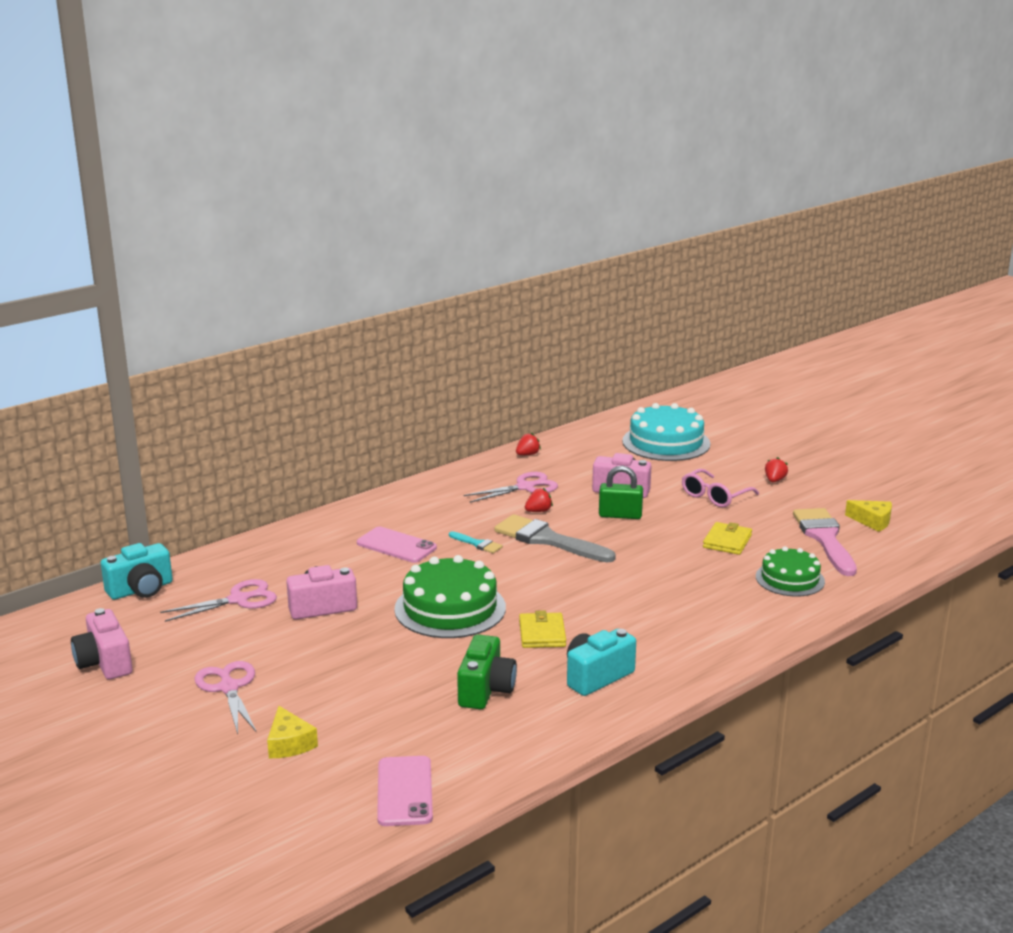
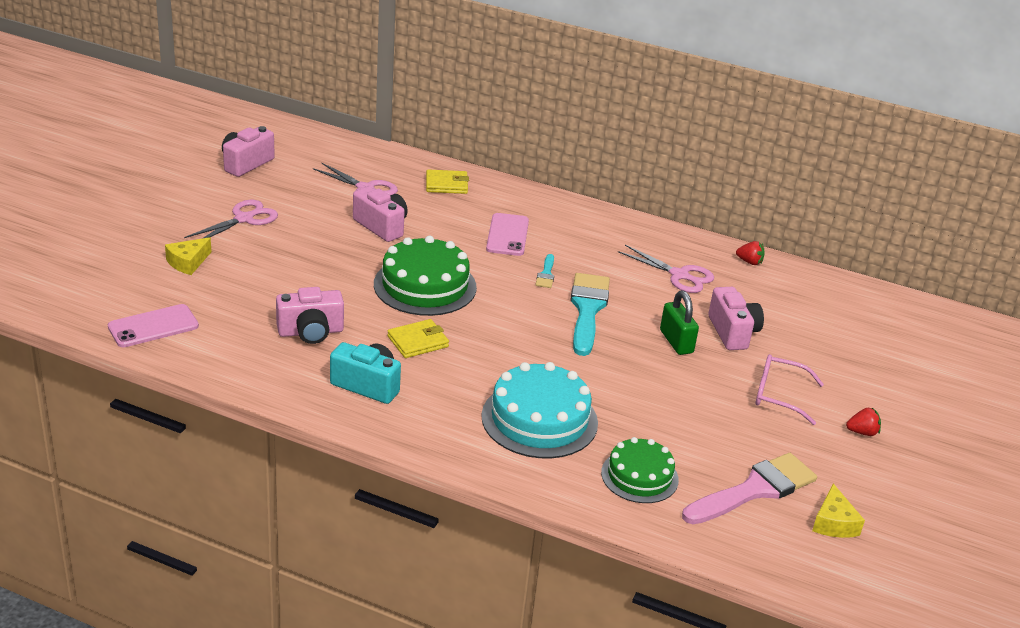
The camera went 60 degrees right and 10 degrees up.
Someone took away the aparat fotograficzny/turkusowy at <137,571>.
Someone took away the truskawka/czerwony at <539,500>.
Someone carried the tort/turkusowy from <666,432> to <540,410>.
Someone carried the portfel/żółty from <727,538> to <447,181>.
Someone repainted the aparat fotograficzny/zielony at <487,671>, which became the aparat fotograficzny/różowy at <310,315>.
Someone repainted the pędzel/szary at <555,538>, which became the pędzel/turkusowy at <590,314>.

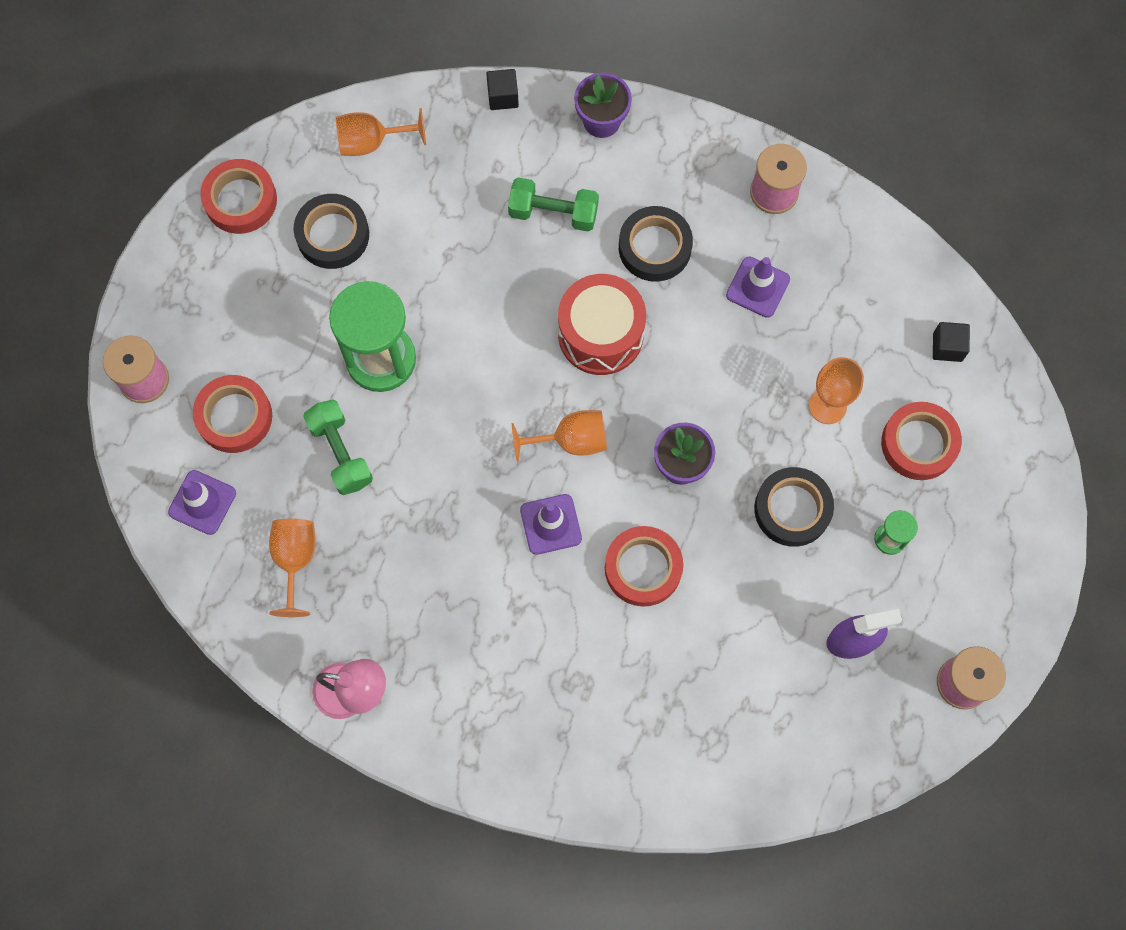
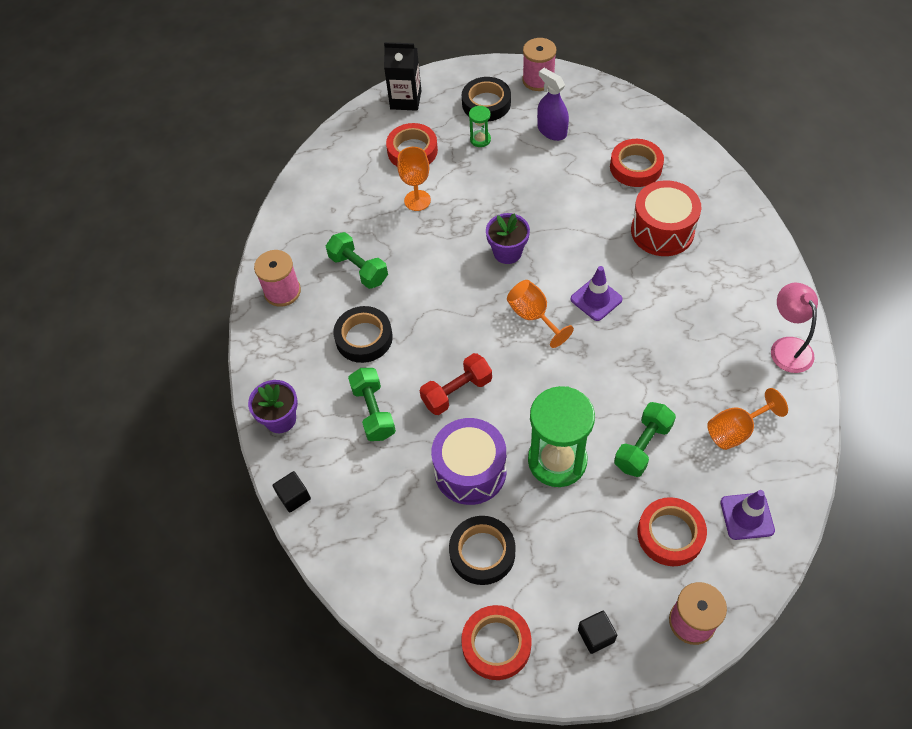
The camera went 115 degrees left and 15 degrees down.
Someone took away the kielich/pomarańczowy at <381,132>.
Someone put down the karton mleka/czarny at <402,76>.
Someone put down the hantel/czerwony at <456,384>.
Someone put down the bęben/fioletowy at <468,461>.
Someone carried the bęben/czerwony from <602,324> to <666,218>.
Someone carried the taśma klejąca/czerwony from <644,566> to <637,163>.
Someone carried the taśma klejąca/czarny from <794,507> to <486,99>.
Someone carried the sześcian/czarny from <951,342> to <597,632>.
Someone swapped the pachołek/fioletowy at <758,287> for the hantel/zielony at <357,260>.

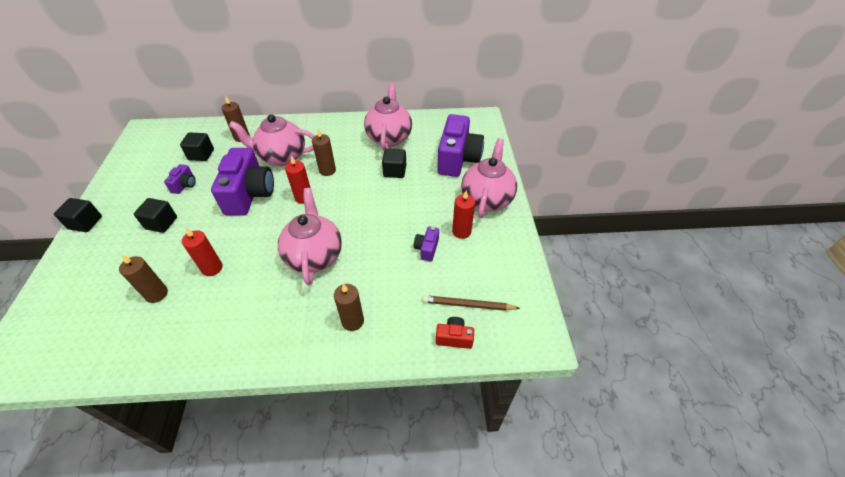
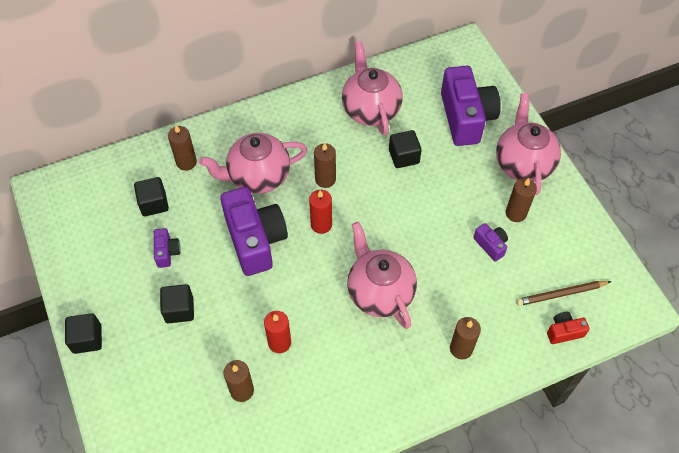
The camera went 20 degrees left and 10 degrees up.
Someone repainted the świeca/czerwony at <463,214>, which became the świeca/brązowy at <521,200>.
Someone rotated the aparat fotograficzny/fioletowy at <426,244> by 150 degrees clockwise.

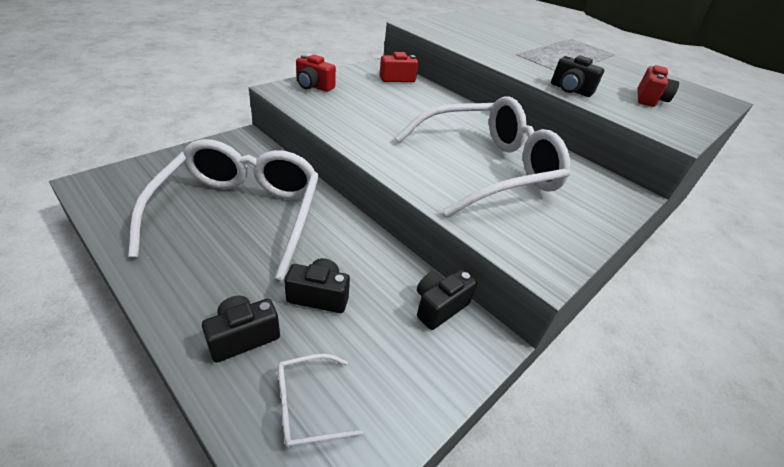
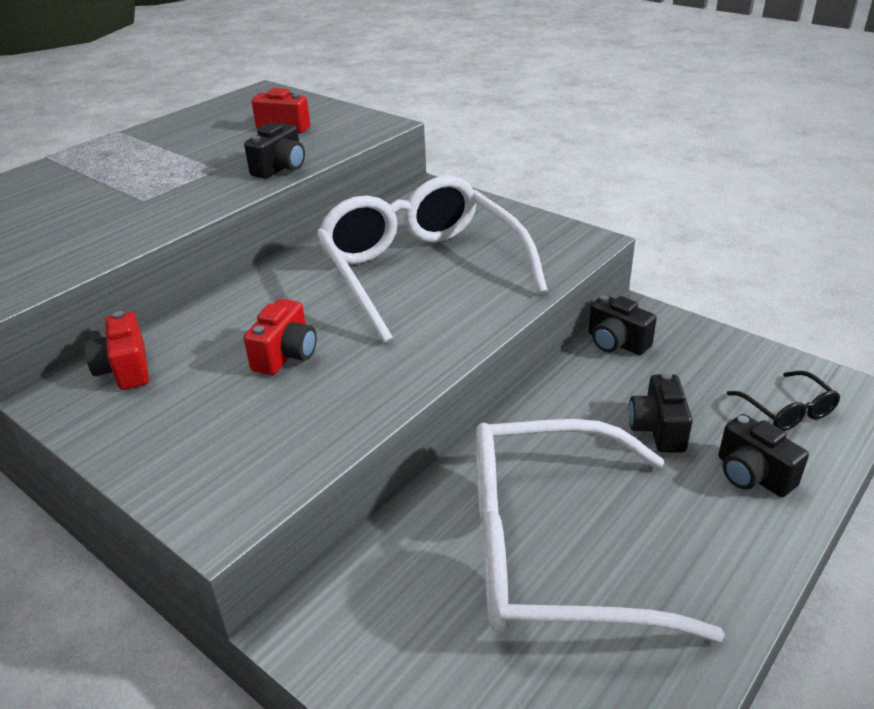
The camera went 90 degrees left and 5 degrees down.
Someone carried the aparat fotograficzny/czerwony from <316,73> to <280,337>.
Someone repainted the okulary/biały at <320,401>, which became the okulary/czarny at <783,401>.

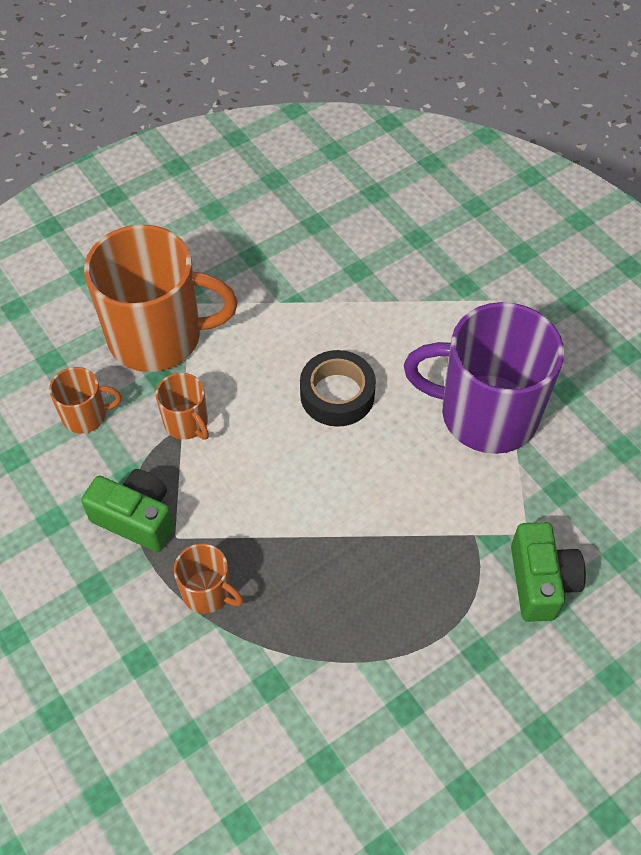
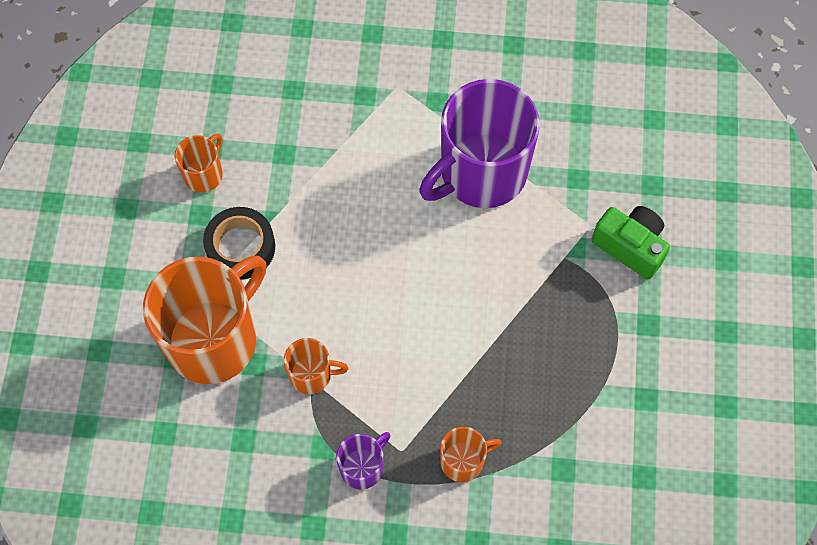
The camera went 50 degrees left and 10 degrees up.
Someone carried the kubek/pomarańczowy from <85,400> to <199,163>.
Someone carried the taśma klejąca/czarny from <338,388> to <239,243>.
Someone swapped the aparat fotograficzny/zielony at <127,510> for the kubek/fioletowy at <363,461>.

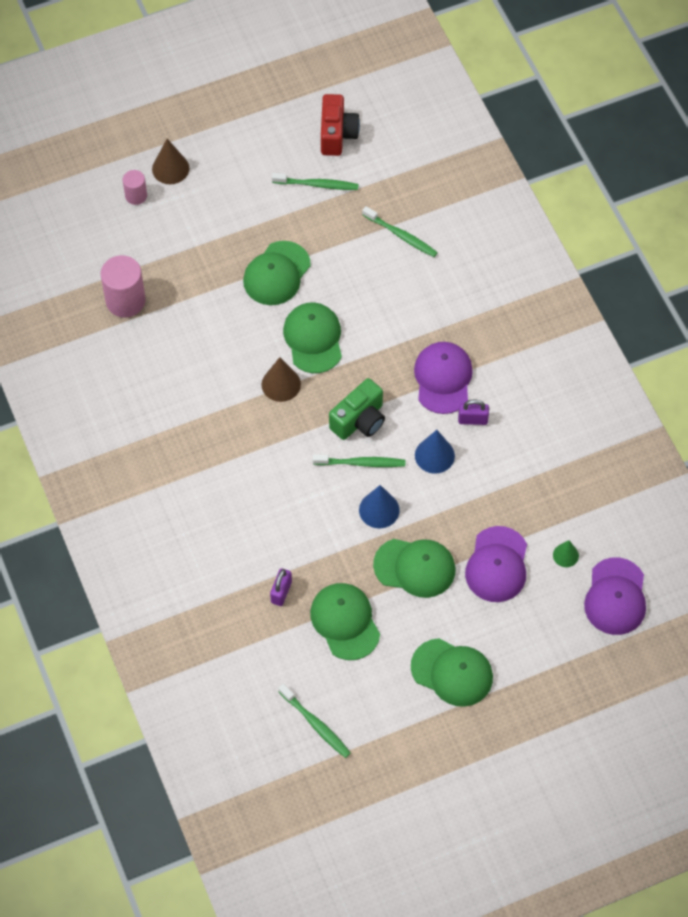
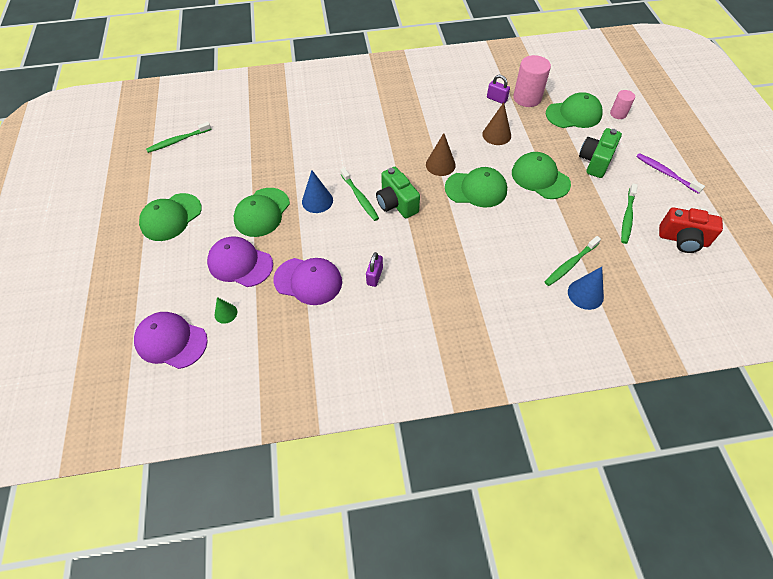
The camera went 105 degrees right and 5 degrees down.
Someone put down the aparat fotograficzny/zielony at <600,153>.
Someone put down the szczoteczka do zębów/fioletowy at <670,173>.
Someone carried the stożek/brązowy from <171,161> to <496,123>.
Someone carried the kłódka/fioletowy from <281,587> to <498,89>.
Someone carried the czapka/zielony from <345,621> to <574,110>.
Someone carried the czapka/fioletowy from <443,378> to <307,281>.
Someone carried the stożek/niebieski from <435,452> to <586,288>.
Someone rotated the szczoteczka do zębów/zielony at <359,460> by 45 degrees counterclockwise.

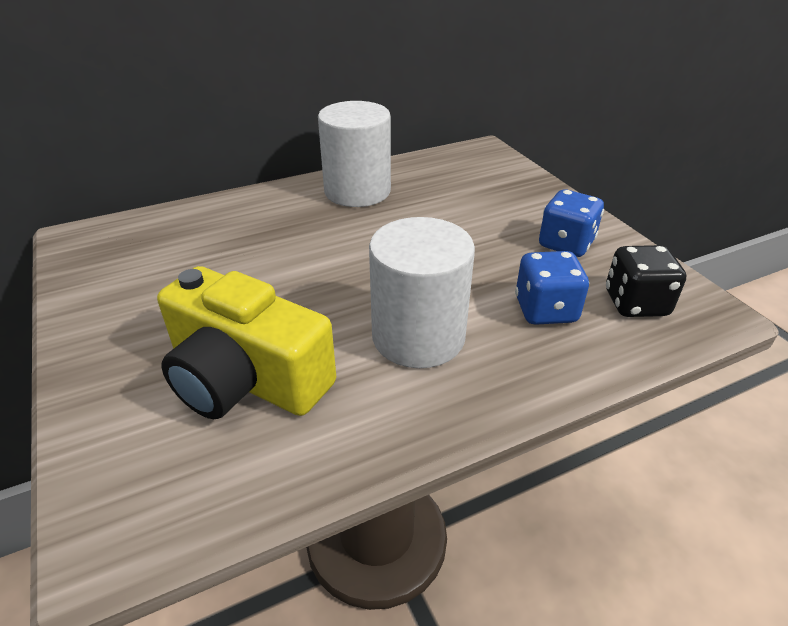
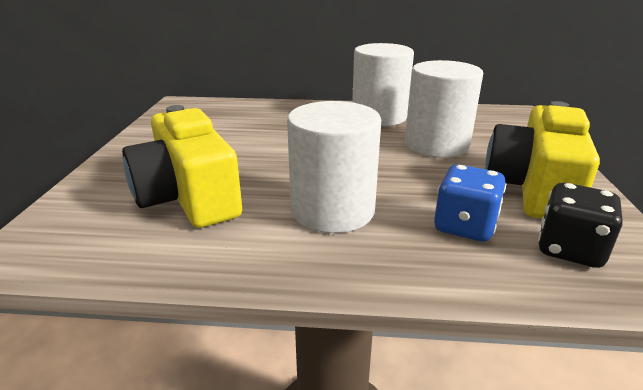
The camera went 30 degrees right and 10 degrees down.
Someone put down the walec/biały at <444,109>.
Someone swapped the kostka do gry/niebieski at <571,223> for the aparat fotograficzny/żółty at <542,160>.

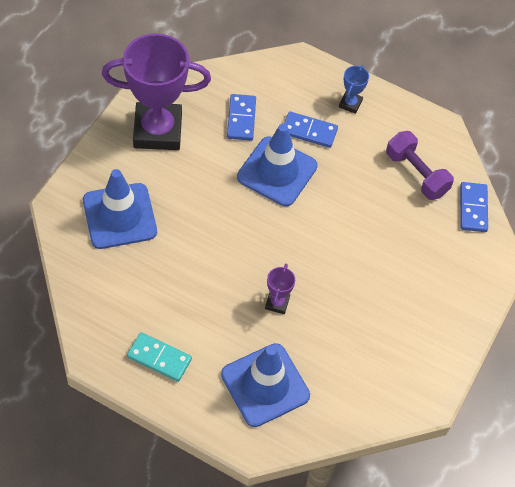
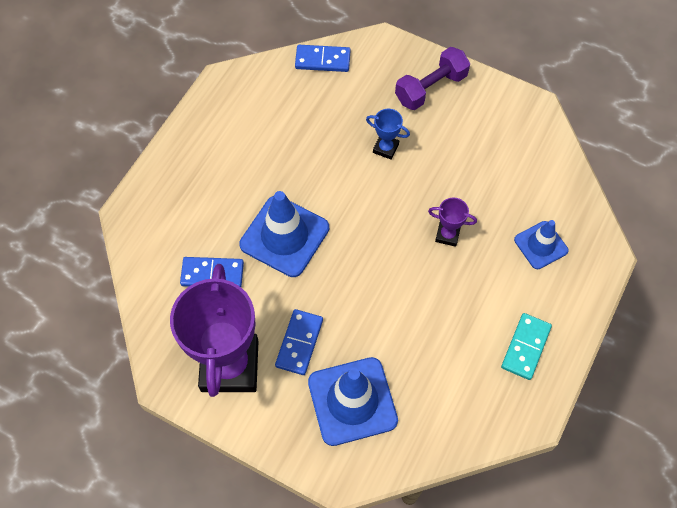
The camera went 85 degrees left and 5 degrees up.
Someone carried the kostka domina/niebieski from <311,129> to <299,342>.
Someone carried the puchar/niebieski from <354,89> to <388,134>.
Someone carried the hantel/fioletowy from <420,165> to <432,78>.
Someone scaled the pachołek/niebieski at <265,385> by 0.59.

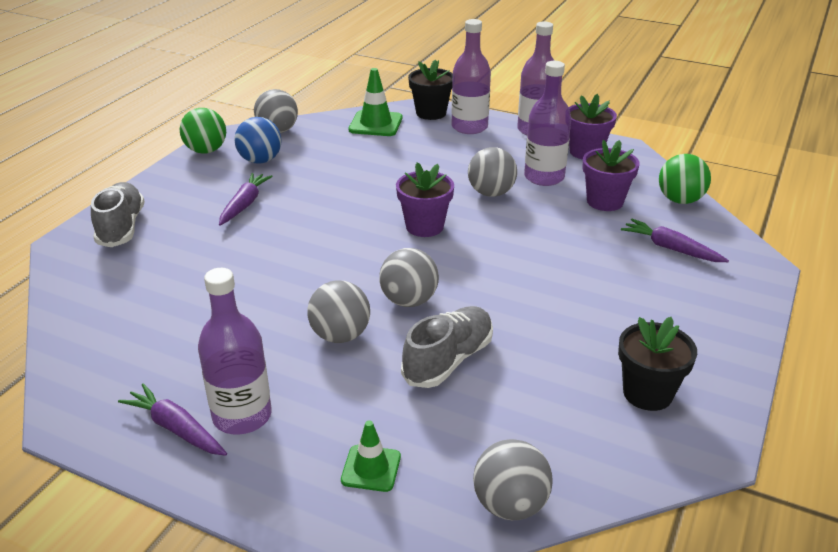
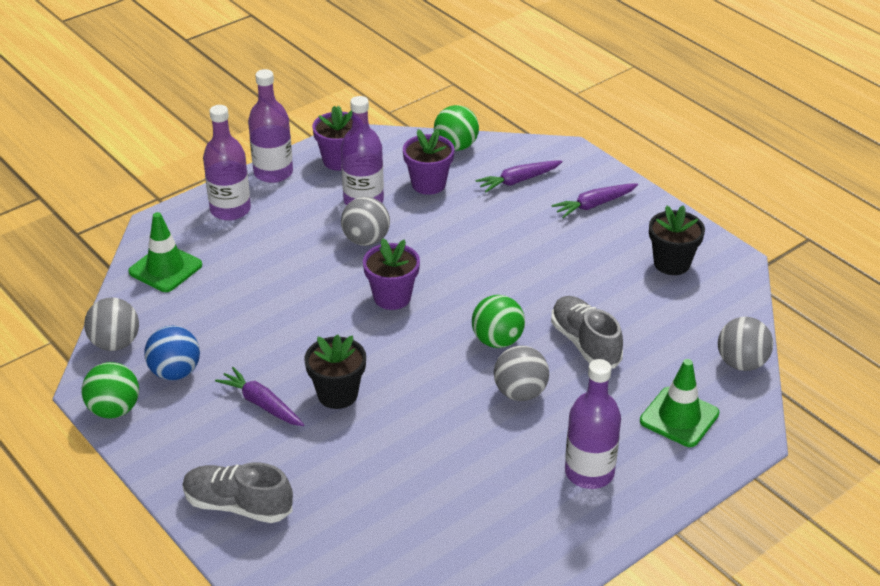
The camera went 65 degrees left and 5 degrees up.
Someone carried the marchewka/fioletowy from <172,419> to <594,200>.
Someone carried the doniczka/czarny from <430,90> to <335,371>.
Someone repainted the piłka/szary at <409,277>, which became the piłka/zielony at <498,321>.
Someone scaled the pachołek/zielony at <371,456> by 1.57.

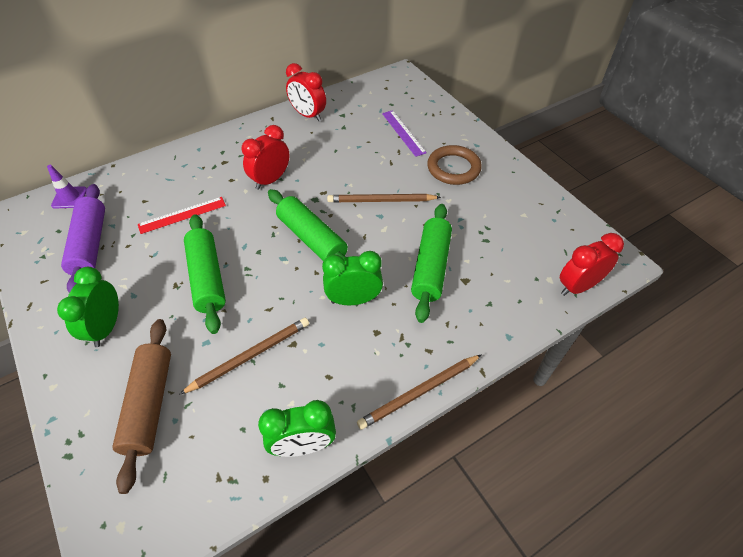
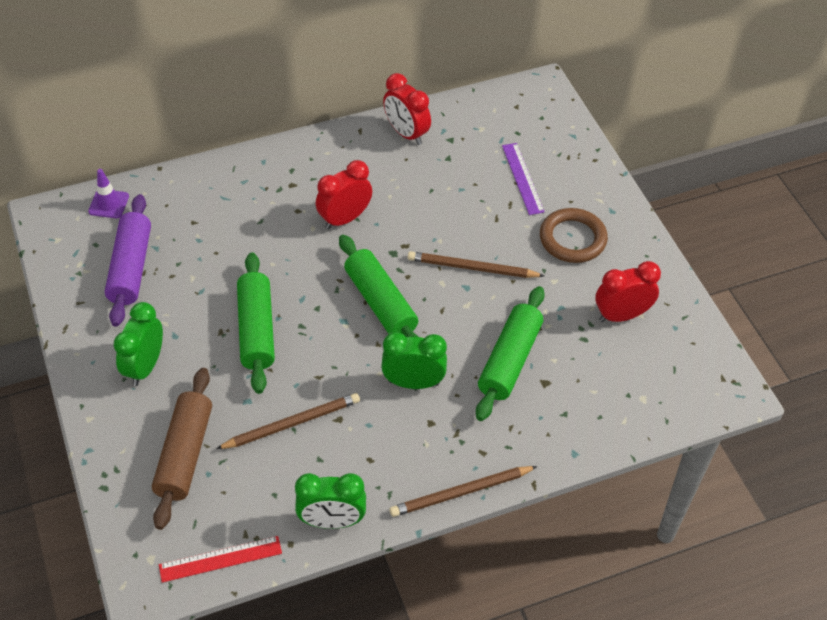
The camera went 10 degrees right and 0 degrees up.
Someone carried the linijka/czerwony from <182,215> to <220,559>.
Someone carried the budzik/czerwony from <592,264> to <628,291>.

